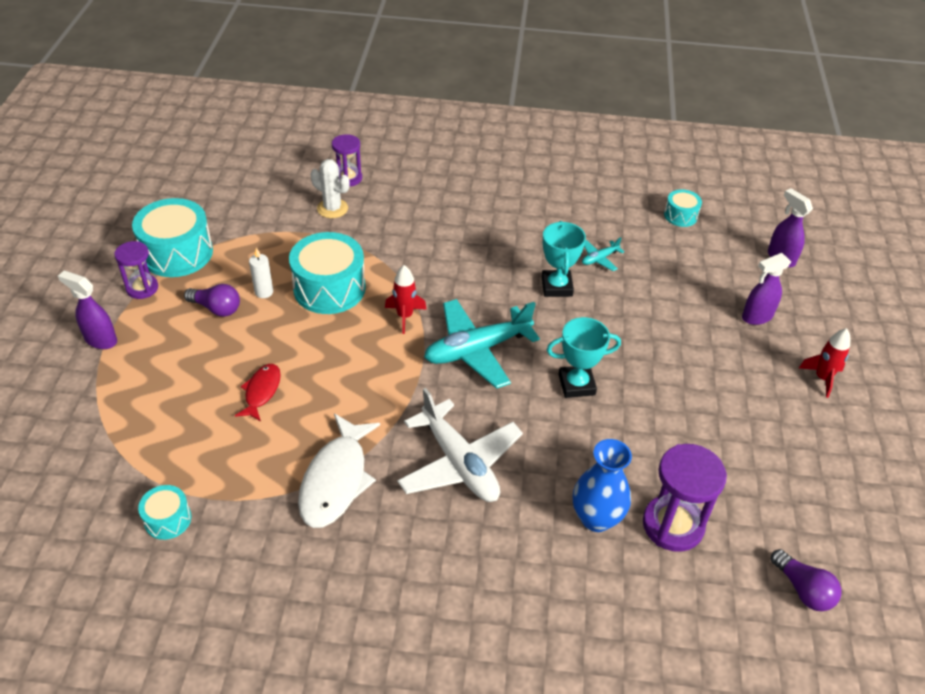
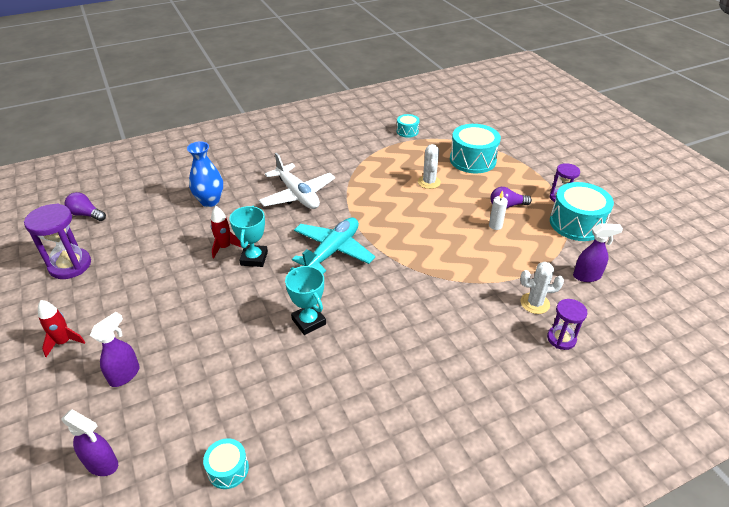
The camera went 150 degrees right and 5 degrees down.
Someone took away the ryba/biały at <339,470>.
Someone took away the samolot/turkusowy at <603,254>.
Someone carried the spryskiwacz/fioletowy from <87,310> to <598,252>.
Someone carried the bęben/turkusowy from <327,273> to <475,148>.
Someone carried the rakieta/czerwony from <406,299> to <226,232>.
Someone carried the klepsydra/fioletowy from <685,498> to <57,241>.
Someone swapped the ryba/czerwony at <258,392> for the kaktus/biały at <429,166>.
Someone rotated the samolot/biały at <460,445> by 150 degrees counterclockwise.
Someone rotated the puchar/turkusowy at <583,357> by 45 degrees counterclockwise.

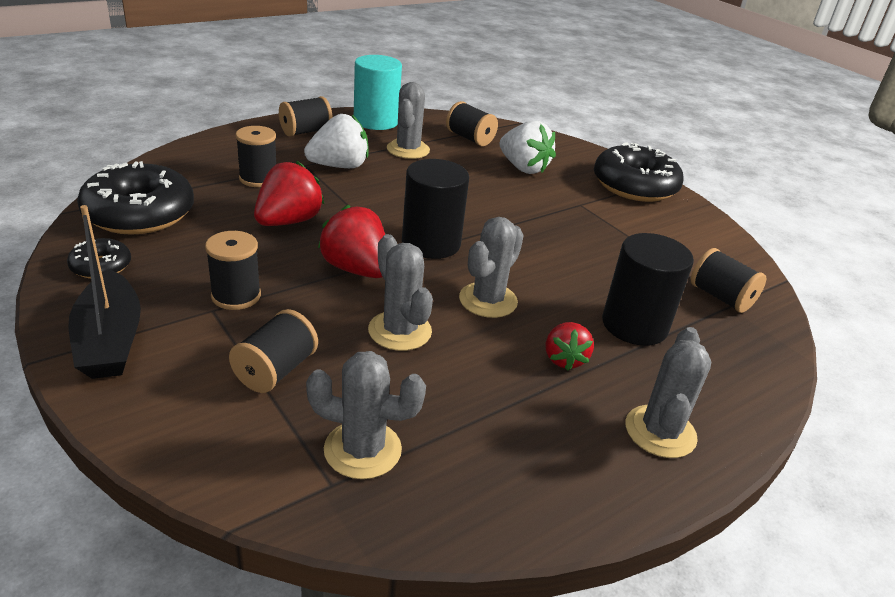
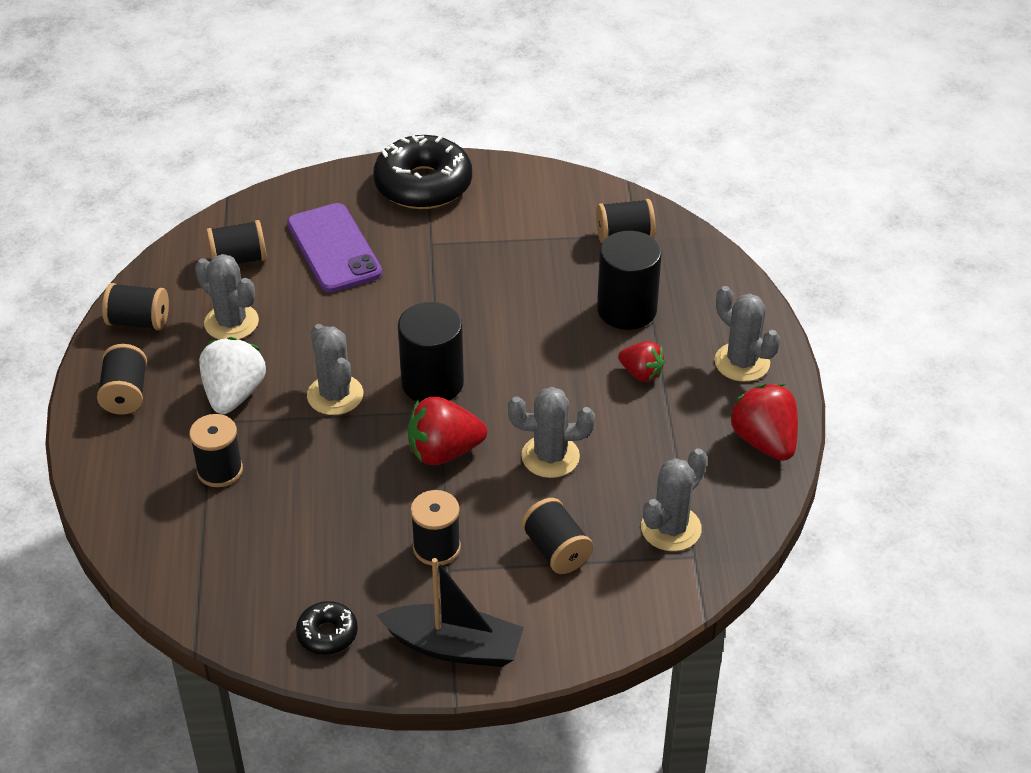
The camera went 55 degrees left and 10 degrees up.
Someone took away the donut/czarny at <135,198>.
Someone carried the truskawka/czerwony from <289,193> to <763,422>.
Someone carried the kaktus/szary from <491,267> to <335,369>.
Someone swapped the walec/turkusowy at <378,92> for the szpulka/czarny at <135,306>.
Someone swapped the truskawka/biały at <528,147> for the telefon/fioletowy at <334,248>.

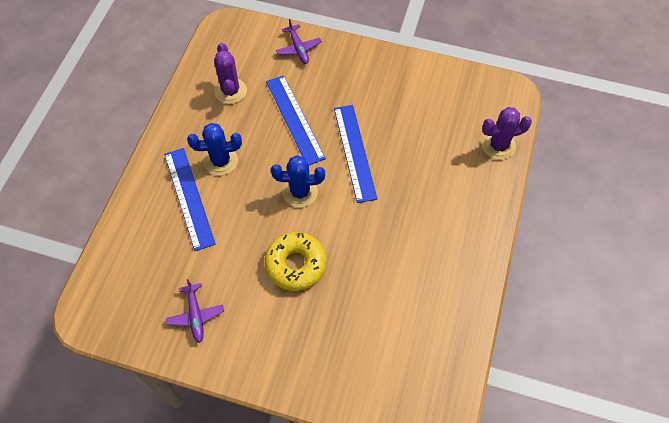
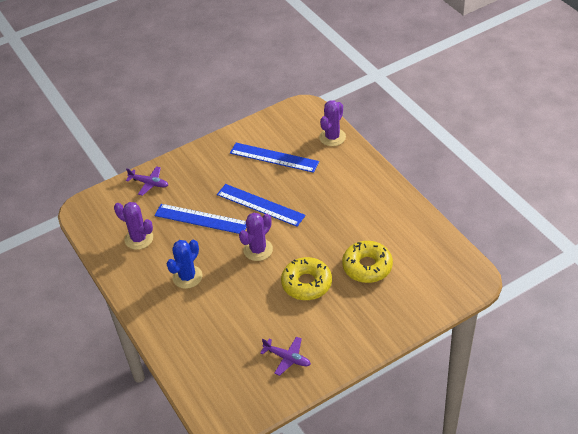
The camera went 45 degrees left and 15 degrees down.
Someone put down the donut/żółty at <367,262>.
Someone carried the linijka/niebieski from <190,199> to <274,158>.
Someone repainted the kaktus/niebieski at <298,181>, which became the kaktus/fioletowy at <256,237>.

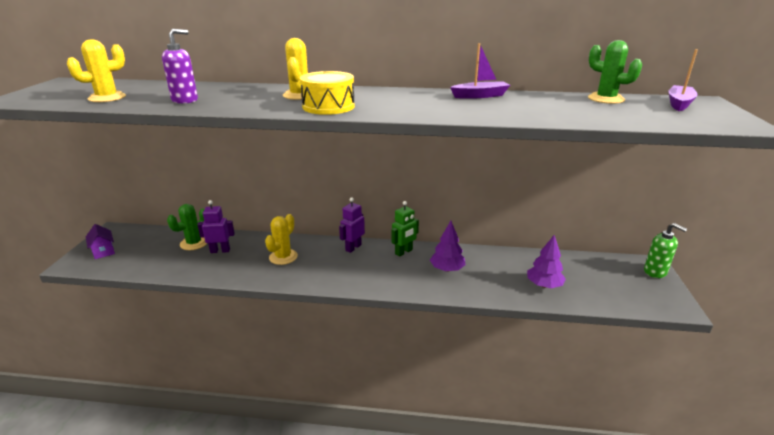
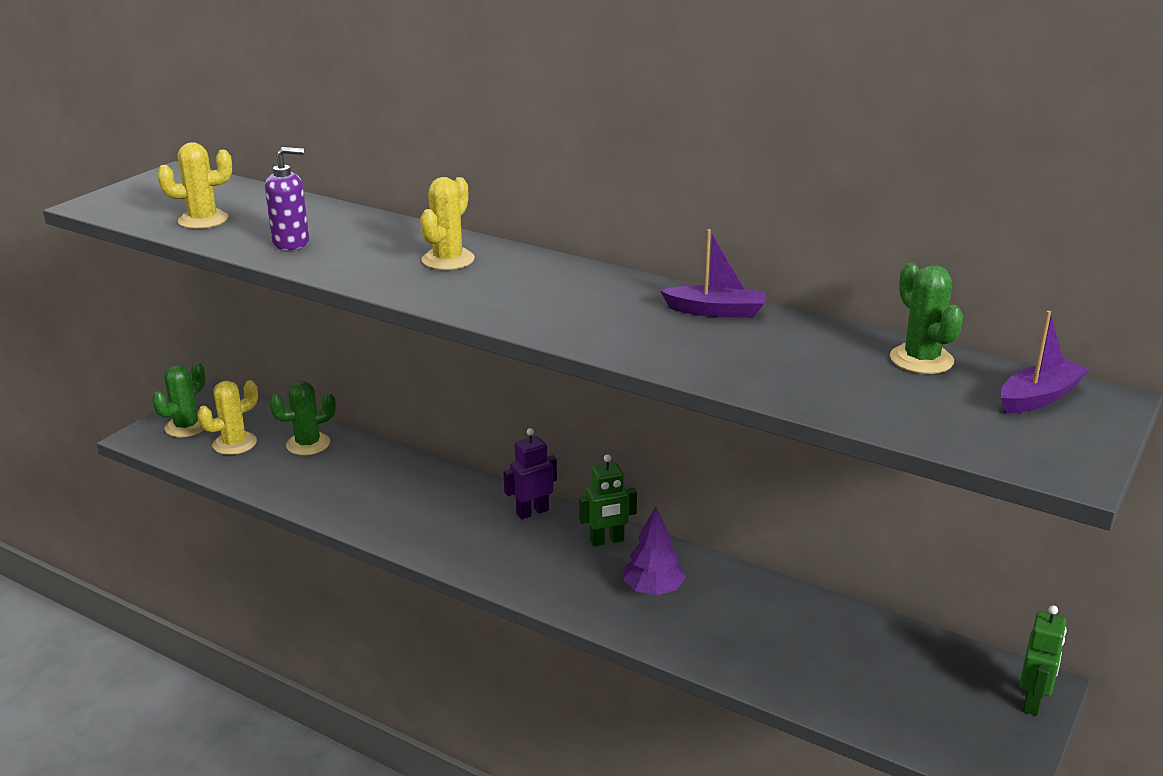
The camera went 25 degrees right and 0 degrees up.
Someone took away the robot/fioletowy at <216,226>.
Someone took away the bęben/żółty at <327,93>.
Someone took away the drzewko/fioletowy at <546,261>.
Someone carried the kaktus/żółty from <281,239> to <227,417>.
Someone swapped the domek/fioletowy at <100,241> for the kaktus/zielony at <178,400>.
Someone swapped the dozownik mydła/zielony at <665,250> for the robot/zielony at <1043,660>.

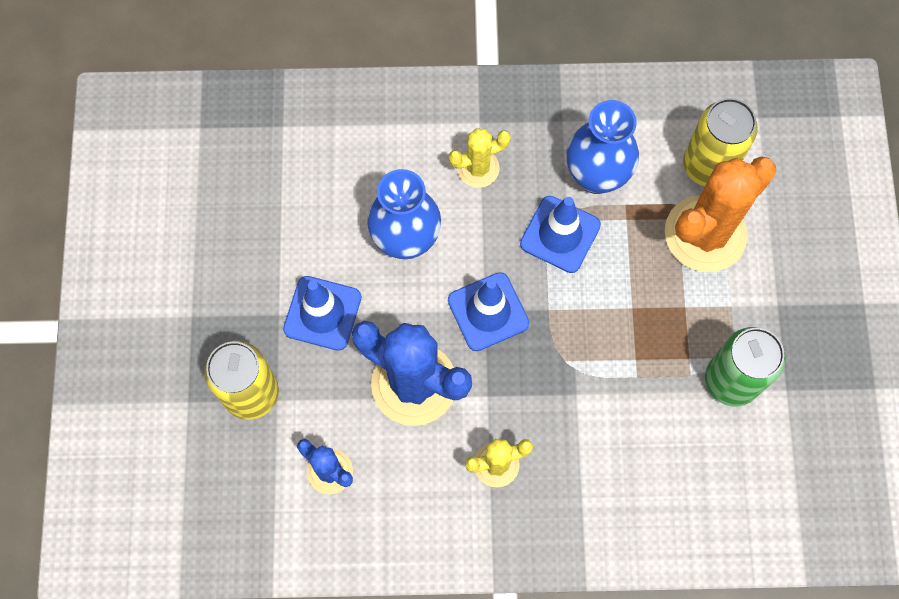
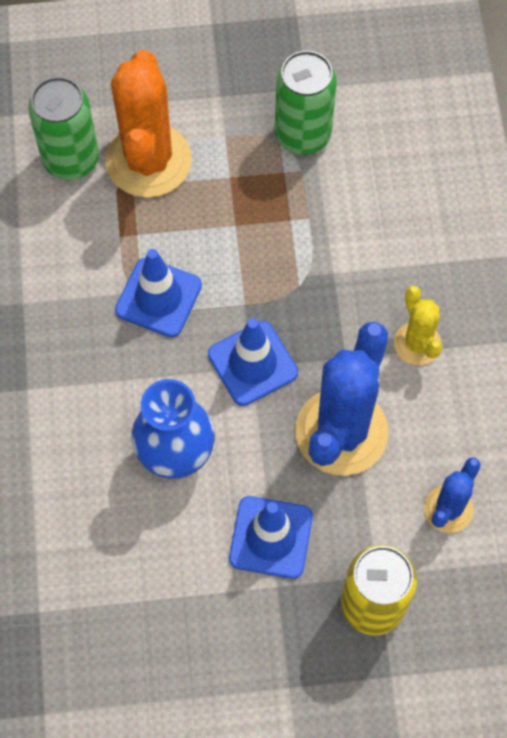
The camera went 95 degrees left and 5 degrees down.
Someone took away the kaktus/żółty at <480,158>.
Someone took away the wazon/niebieski at <603,147>.
Someone repainted the puszka/żółty at <720,142>, which became the puszka/zielony at <63,128>.
Someone rotated the kaktus/pomarańczowy at <720,214> by 45 degrees clockwise.

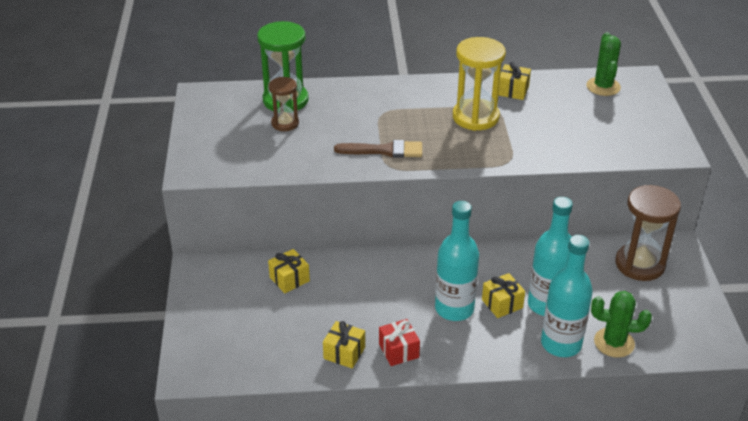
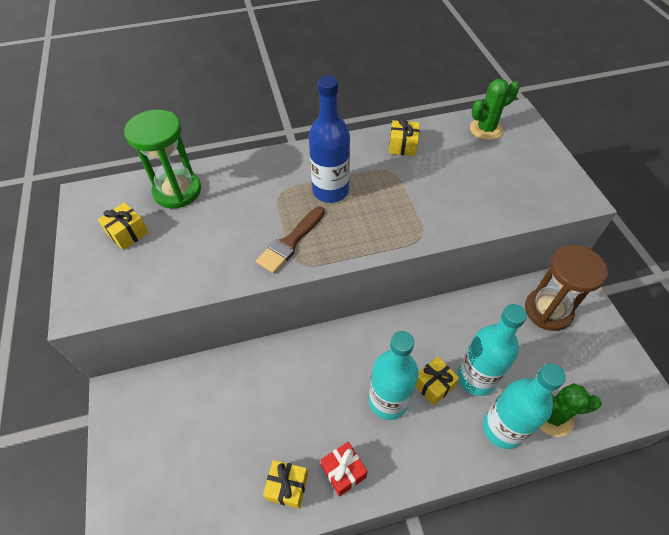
The camera went 10 degrees left and 15 degrees up.
Someone took away the klepsydra/brązowy at <283,104>.
Someone took away the klepsydra/żółty at <479,84>.
Someone put down the butelka/niebieski at <329,139>.
Someone carried the prezent/żółty from <289,271> to <123,226>.
Someone rotated the pędzel/brązowy at <378,149> by 135 degrees clockwise.
Someone rotated the kaktus/zielony at <603,64> by 75 degrees clockwise.

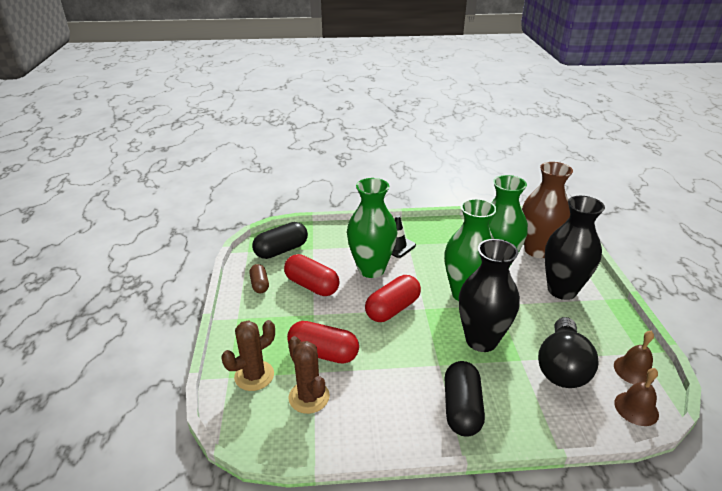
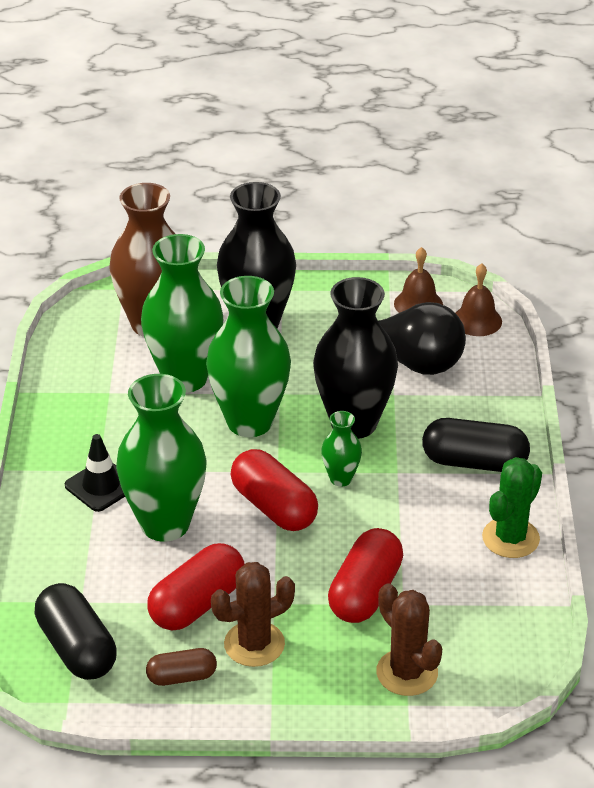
The camera went 85 degrees left and 5 degrees up.
Someone put down the wazon/zielony at <341,449>.
Someone put down the kaktus/zielony at <512,507>.
Someone carried the kaktus/brązowy from <309,375> to <253,614>.

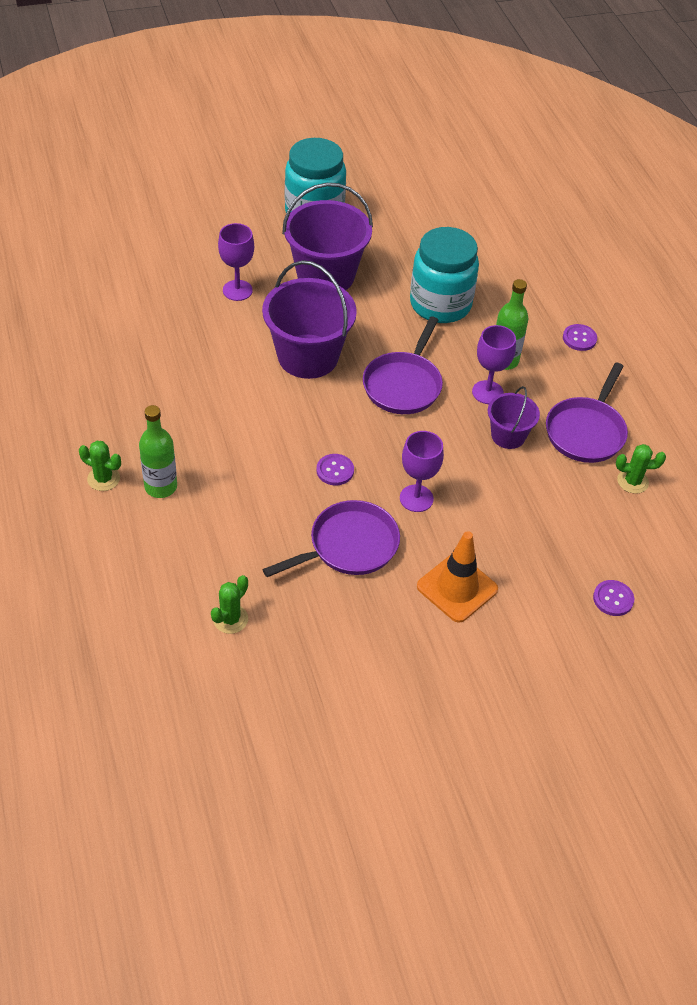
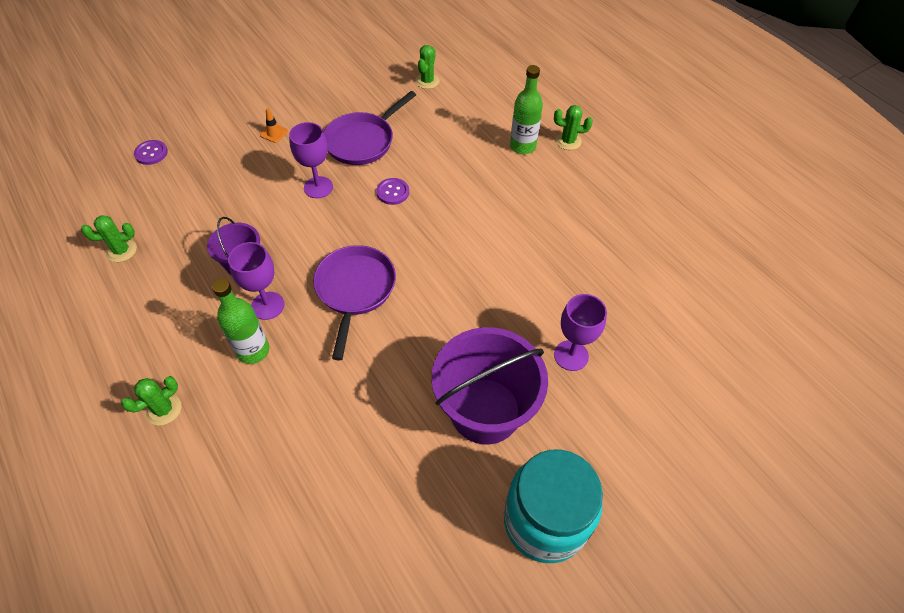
The camera went 165 degrees right and 5 degrees up.
Someone took away the wiadro/fioletowy at <309,319>.
Someone took away the słoik/turkusowy at <444,275>.
Someone took away the patelnia/fioletowy at <587,413>.
Someone swapped the guzik/fioletowy at <580,337> for the kaktus/zielony at <151,400>.
Someone scaled the pachołek/pomarańczowy at <457,577> by 0.45.

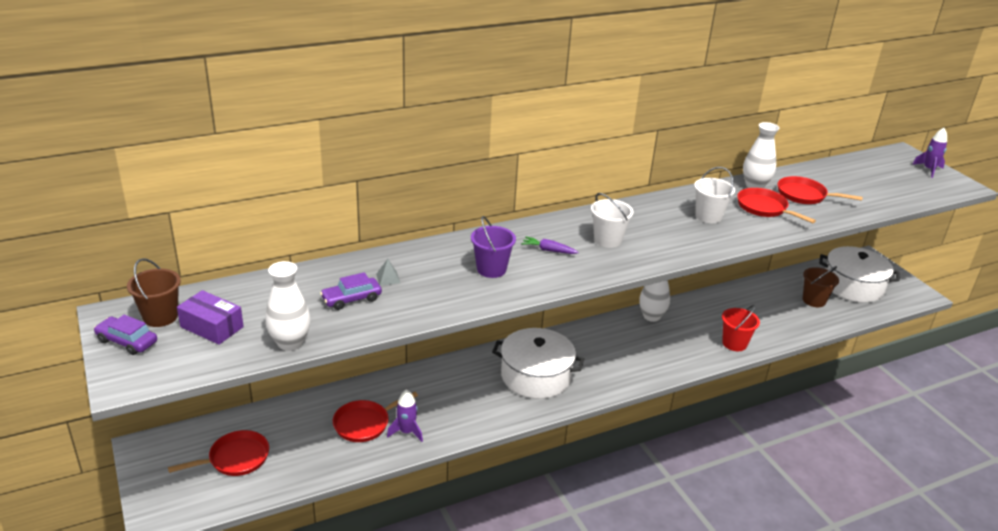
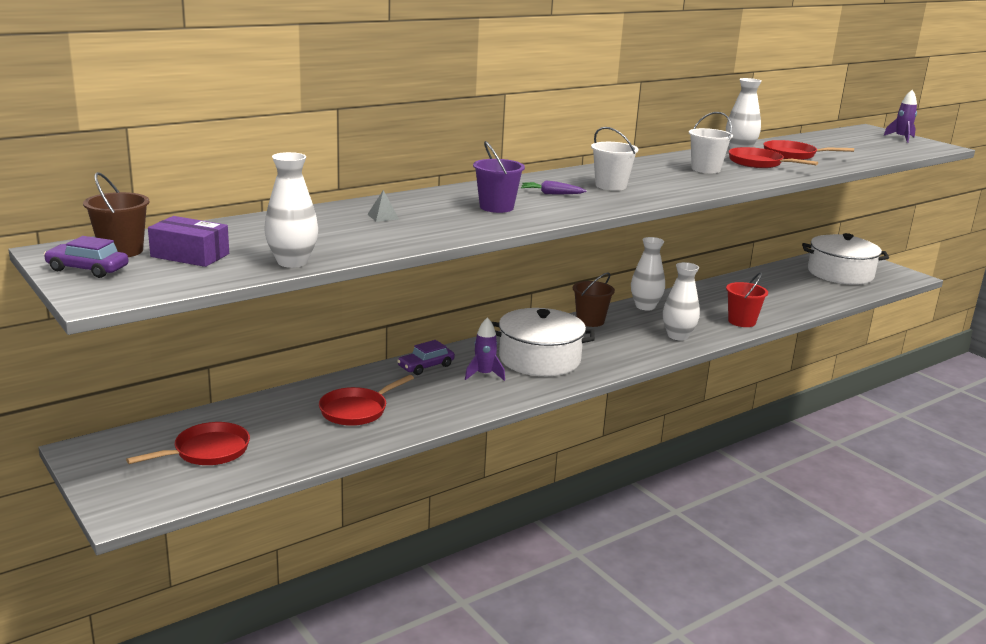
The camera went 10 degrees left and 10 degrees down.
Someone put down the wazon/biały at <681,301>.
Someone carried the samochód/fioletowy from <351,291> to <426,357>.
Someone carried the rakieta/fioletowy from <405,415> to <485,349>.
Someone carried the wiadro/brązowy from <821,286> to <594,299>.

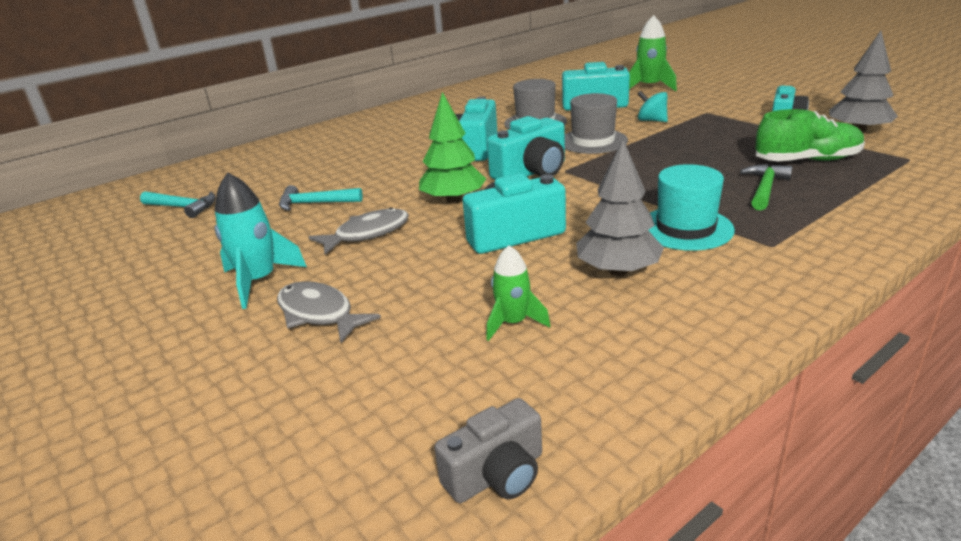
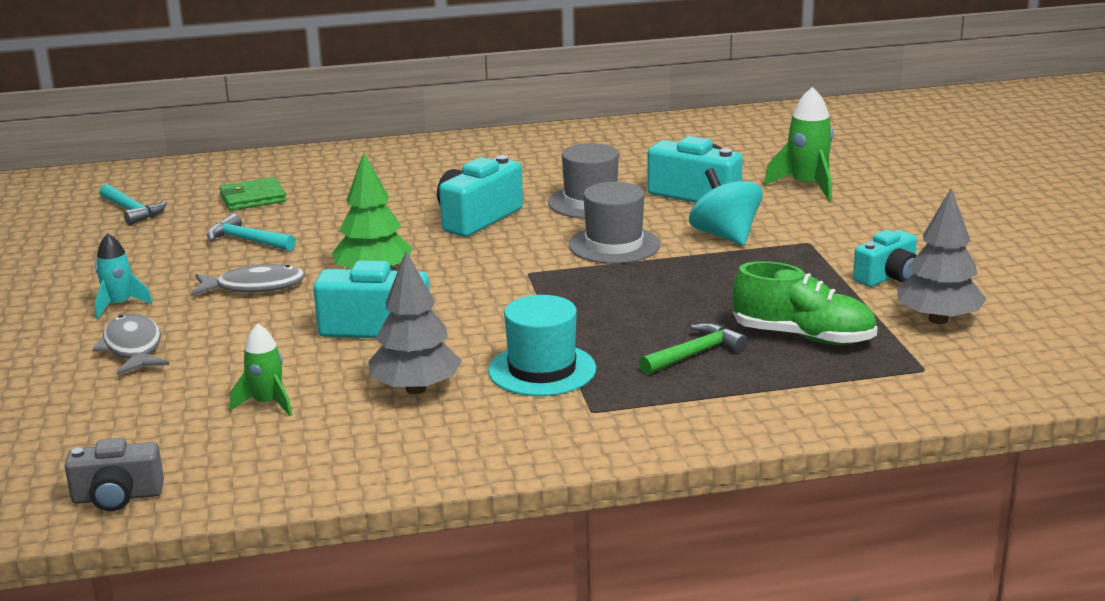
The camera went 25 degrees right and 5 degrees down.
Someone took away the aparat fotograficzny/turkusowy at <526,148>.
Someone put down the portfel/zielony at <253,194>.
Someone scaled the rakieta/turkusowy at <261,241> by 0.65.
Someone scaled the bączek/turkusowy at <652,106> by 1.54.

